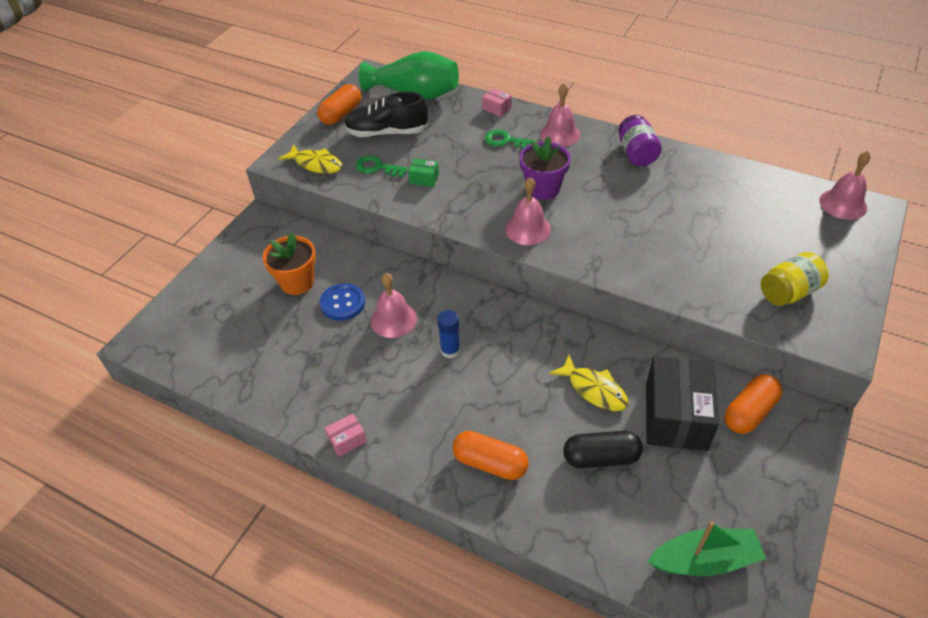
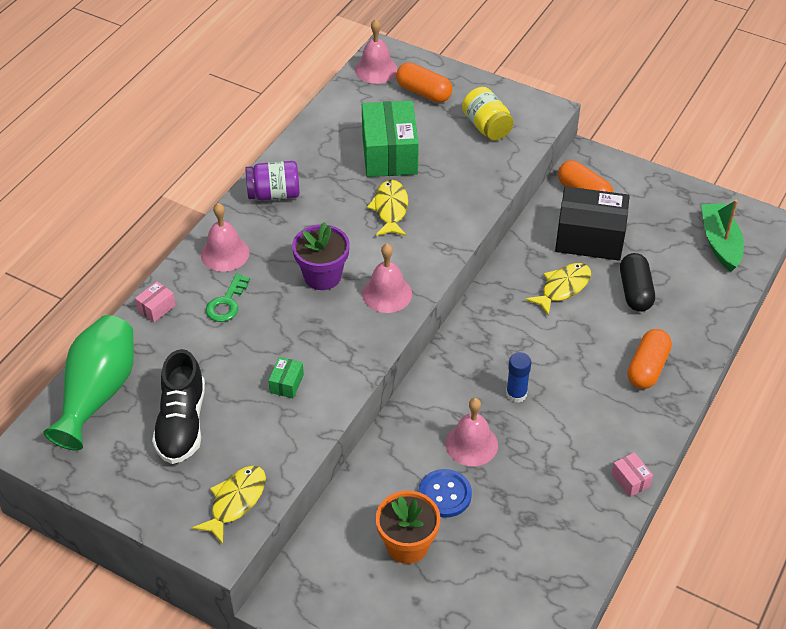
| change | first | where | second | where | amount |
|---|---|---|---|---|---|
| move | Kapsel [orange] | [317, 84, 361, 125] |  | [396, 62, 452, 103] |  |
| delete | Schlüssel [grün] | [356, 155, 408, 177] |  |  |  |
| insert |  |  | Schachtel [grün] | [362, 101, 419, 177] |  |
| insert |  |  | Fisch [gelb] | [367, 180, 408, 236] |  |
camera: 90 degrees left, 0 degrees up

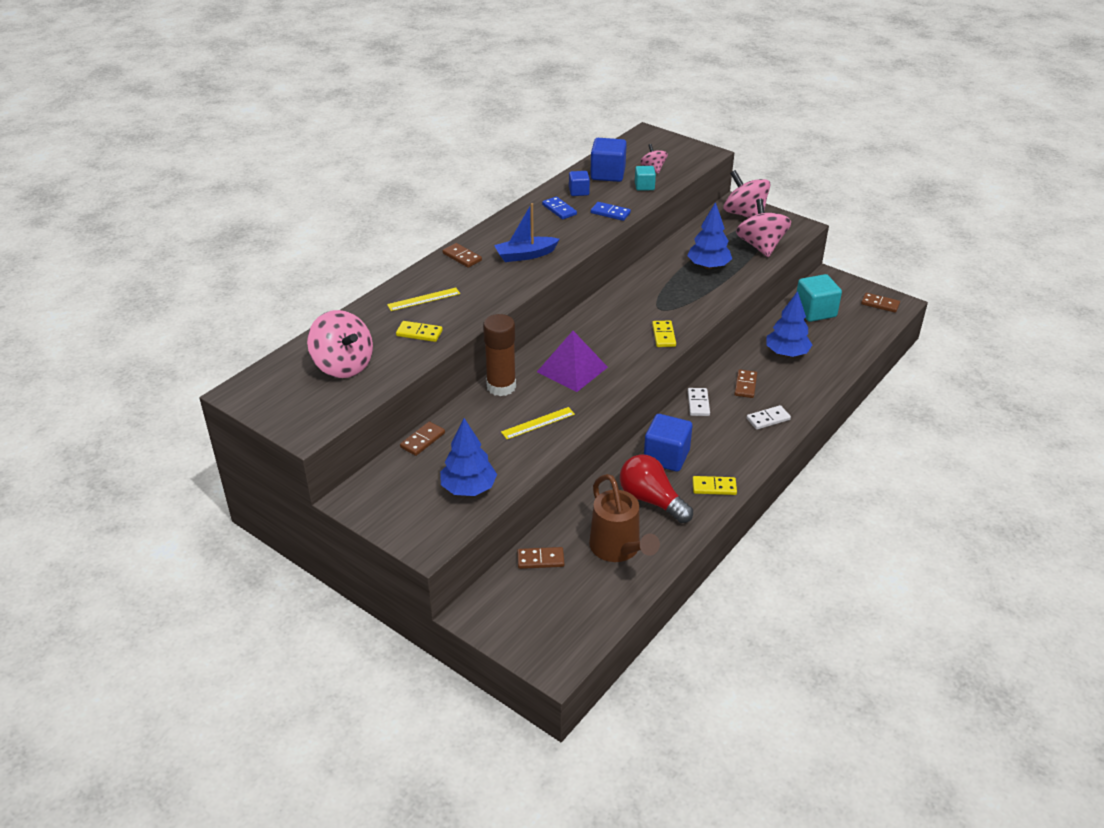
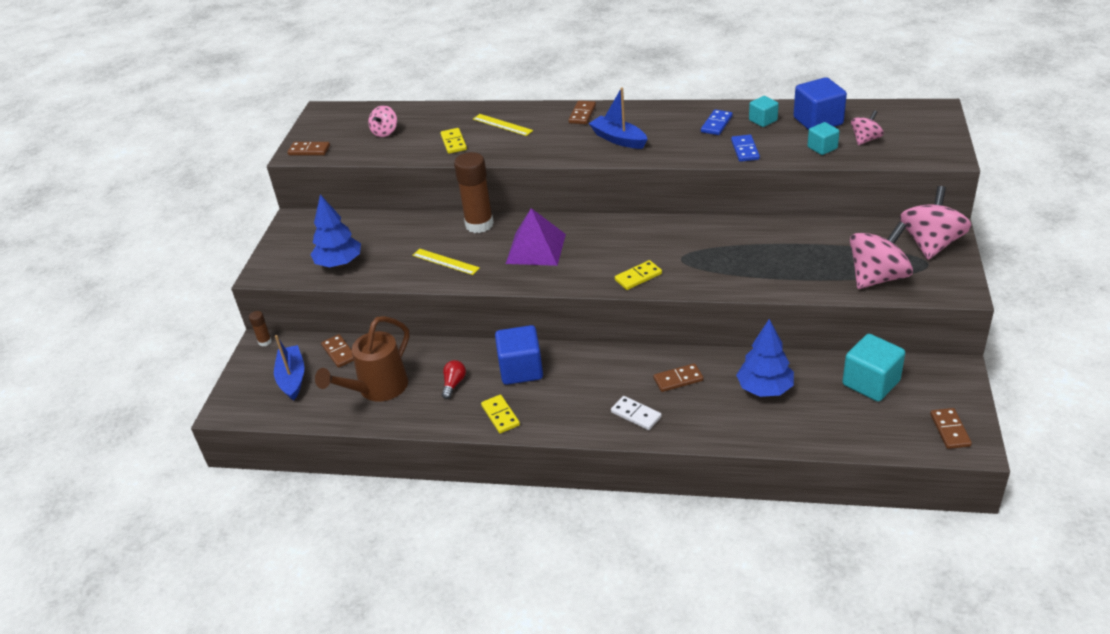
| change | first | where | second | where | amount |
|---|---|---|---|---|---|
| resize | Kreisel [rosa] | [307, 310, 373, 378] |  | [368, 105, 397, 137] | x0.53 |
| move | Dominostein [braun] | [400, 421, 445, 456] |  | [287, 142, 330, 155] |  |
| recolor | Kubus [blau] | [569, 171, 590, 196] | Kubus [türkis] | [749, 96, 779, 127] |  |
| resize | Glühbirne [rot] | [620, 454, 693, 523] |  | [442, 360, 466, 399] | x0.48 |
| delete | Baum [blau] | [687, 202, 732, 269] |  |  |  |
| delete | Dominostein [weiß] | [688, 388, 710, 416] |  |  |  |
| insert |  |  | Klebestift [braun] | [249, 311, 272, 347] |  |
| insert |  |  | Boot [blau] | [274, 335, 305, 401] |  |
camera: 65 degrees right, 0 degrees up

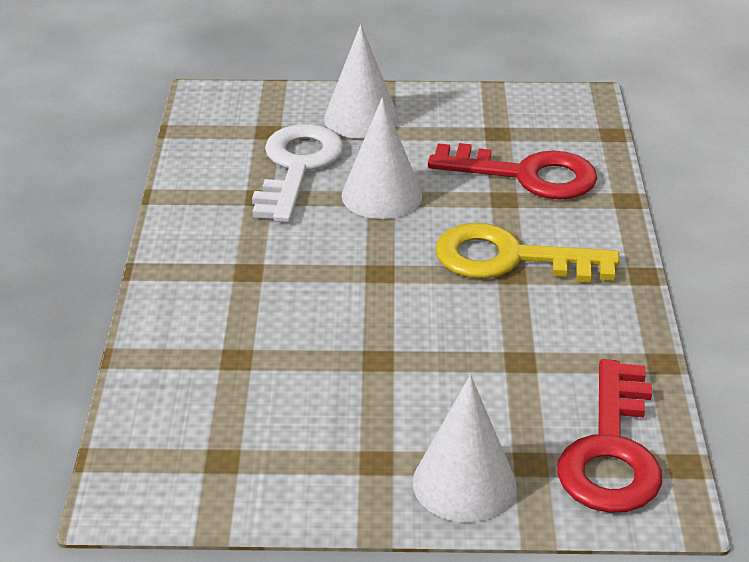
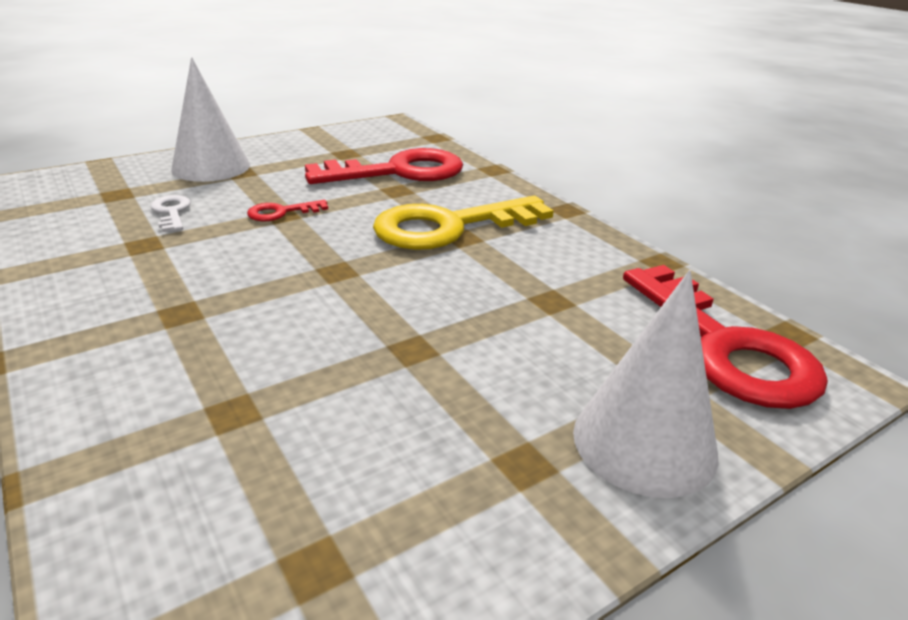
| change | first | where | second | where | amount |
|---|---|---|---|---|---|
| resize | Schlüssel [weiß] | [252, 124, 344, 222] |  | [150, 195, 191, 232] | x0.44 |
| replace | Kegel [weiß] | [341, 97, 422, 219] | Schlüssel [rot] | [247, 200, 328, 221] |  |
camera: 35 degrees left, 5 degrees down

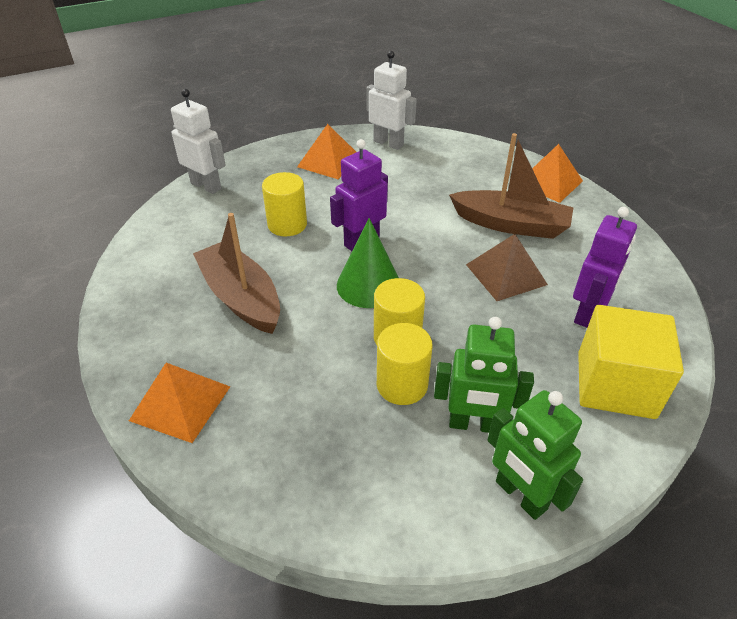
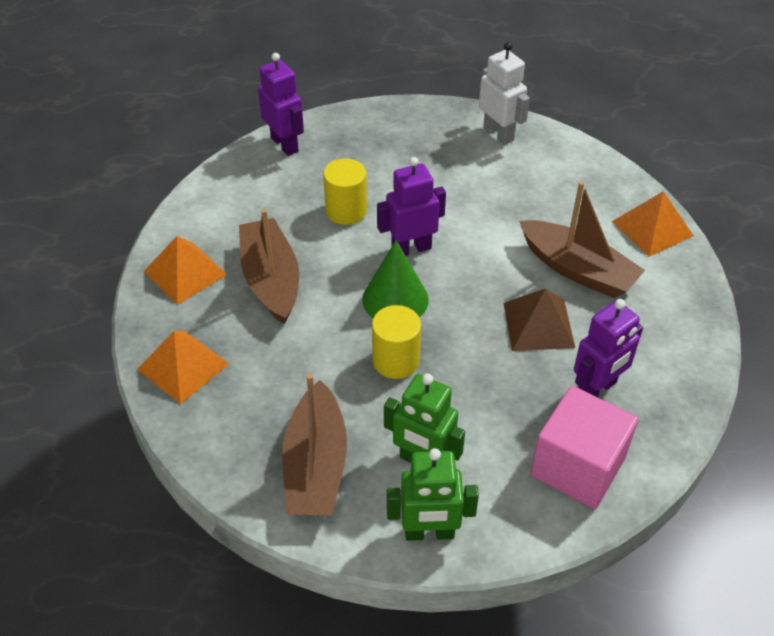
| change | first | where | second | where | amount |
|---|---|---|---|---|---|
| recolor | Roboter [weiß] | [171, 89, 226, 194] | Roboter [lila] | [258, 53, 304, 156] |  |
| move | Pyramide [orange] | [297, 124, 356, 179] |  | [144, 236, 227, 305] |  |
| delete | Vollzylinder [gelb] | [377, 323, 433, 405] |  |  |  |
| rotate | Roboter [grün] | [487, 390, 583, 520] |  | [387, 448, 479, 541] | 75 degrees counterclockwise |
| recolor | Kubus [gelb] | [578, 305, 684, 419] | Kubus [rosa] | [530, 386, 639, 509] |  |
| insert |  |  | Boot [braun] | [282, 374, 347, 515] |  |
camera: 20 degrees right, 5 degrees up

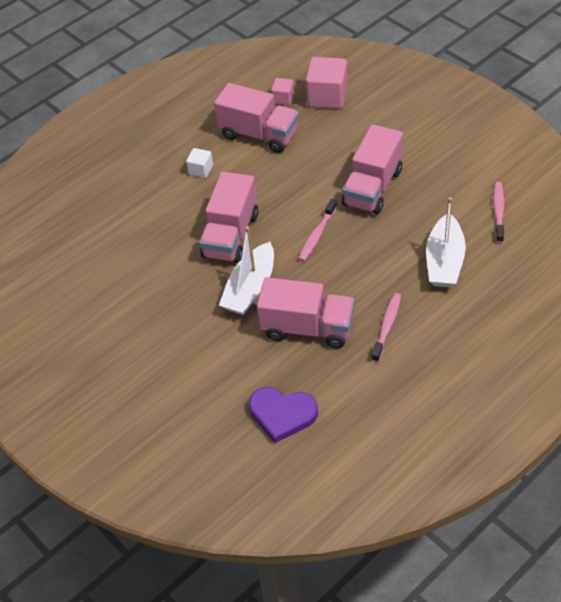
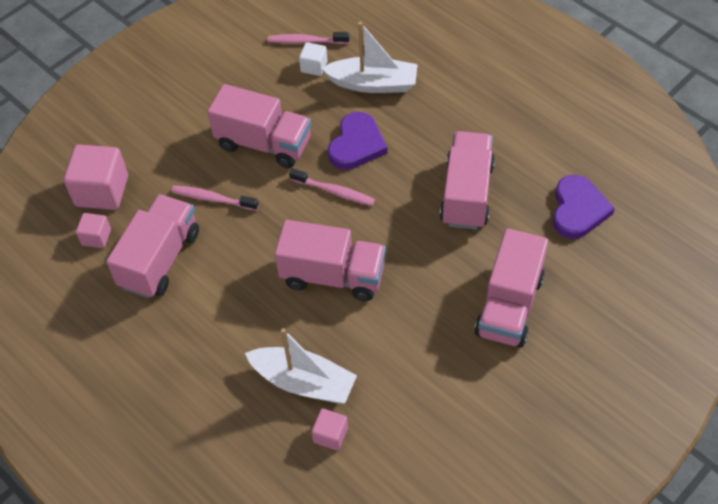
| change | first | where | second | where | amount |
|---|---|---|---|---|---|
| move | Kubus [weiß] | [186, 148, 213, 178] |  | [299, 42, 328, 76] |  |
| move | Boot [weiß] | [219, 226, 274, 315] |  | [245, 328, 357, 404] |  |
| move | Zahnbürste [rosa] | [371, 293, 401, 362] |  | [171, 185, 259, 211] |  |
| insert |  |  | Kubus [rosa] | [311, 408, 348, 451] |  |
| insert |  |  | Herz [lila] | [328, 112, 388, 170] |  |
| insert |  |  | Lastwagen [rosa] | [474, 228, 548, 348] |  |
camera: 95 degrees left, 5 degrees up

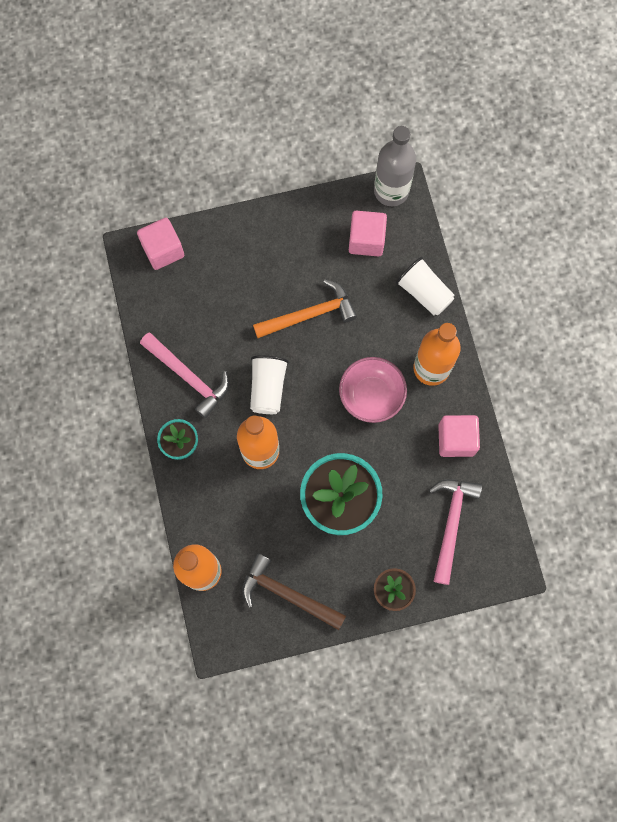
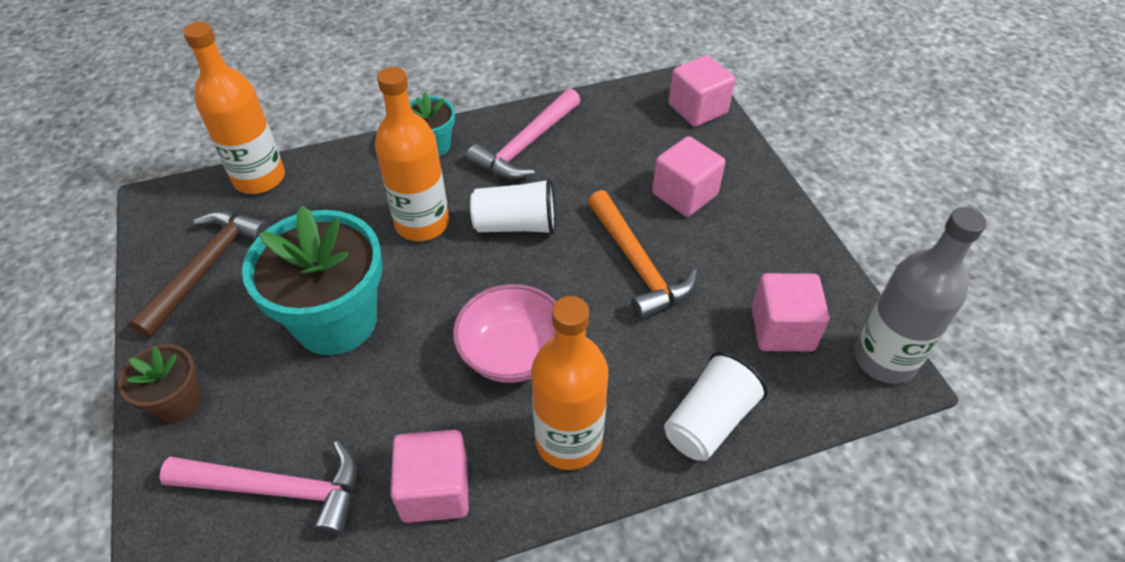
| change | first | where | second | where | amount |
|---|---|---|---|---|---|
| insert |  |  | Kubus [rosa] | [652, 136, 725, 217] |  |
camera: 85 degrees right, 25 degrees down

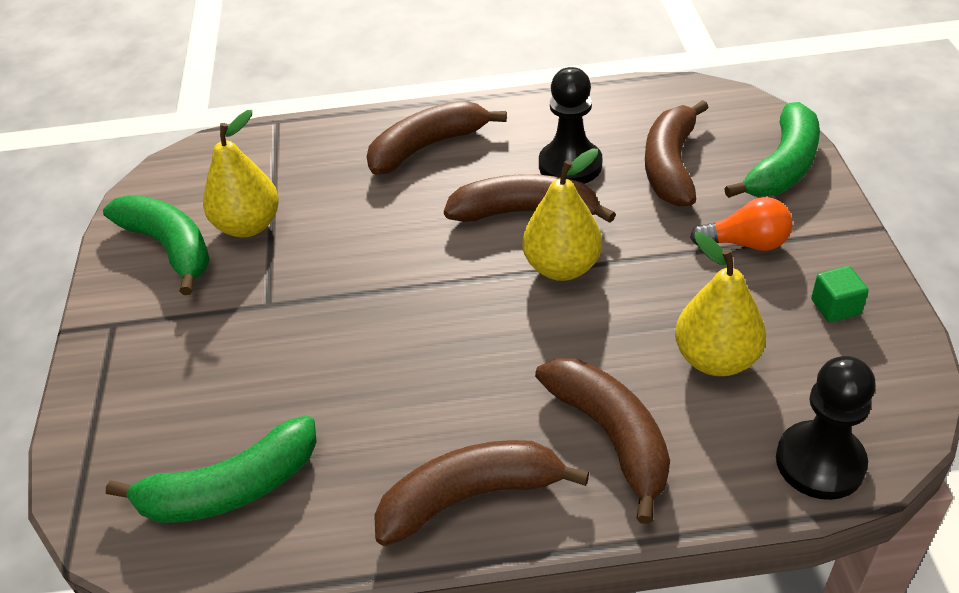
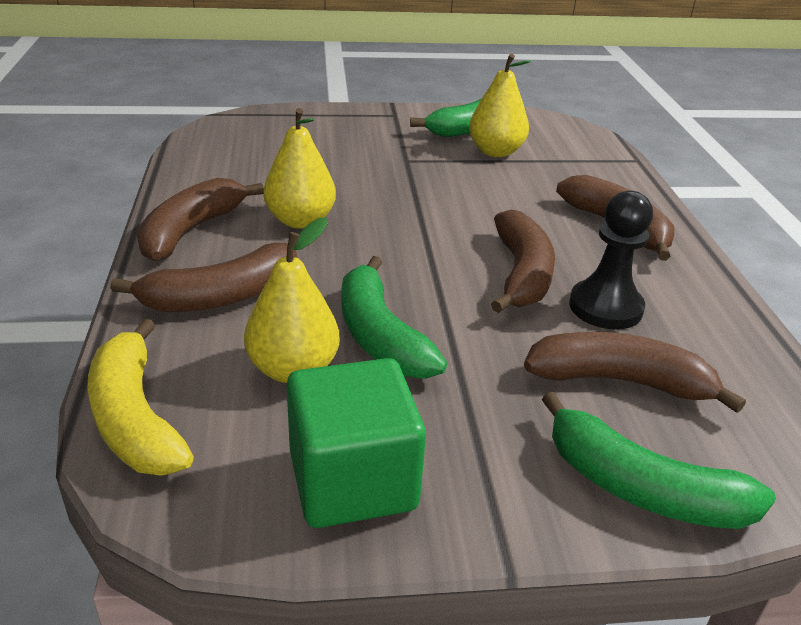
| change | first | where | second | where | amount |
|---|---|---|---|---|---|
| move | Banane [grün] | [106, 415, 317, 523] |  | [342, 256, 447, 379] |  |
| rotate | Banane [braun] | [374, 440, 589, 546] |  | [137, 178, 264, 261] | 135 degrees counterclockwise |
| move | Birne [gelb] | [523, 149, 602, 281] |  | [263, 108, 336, 229] |  |
| delete | Glühbirne [orange] | [690, 197, 792, 251] |  |  |  |
| replace | Bauer [schwarz] | [776, 356, 876, 500] | Banane [gelb] | [88, 318, 194, 476] |  |
| resize | Kubus [grün] | [811, 266, 869, 322] |  | [287, 358, 426, 528] | x2.29 |
camera: 85 degrees right, 10 degrees down

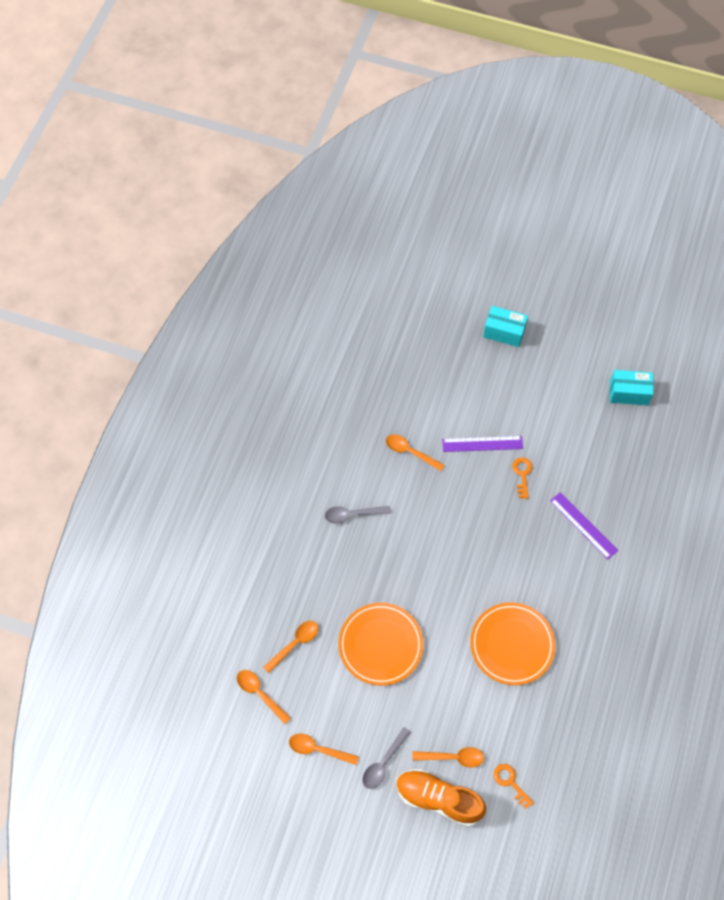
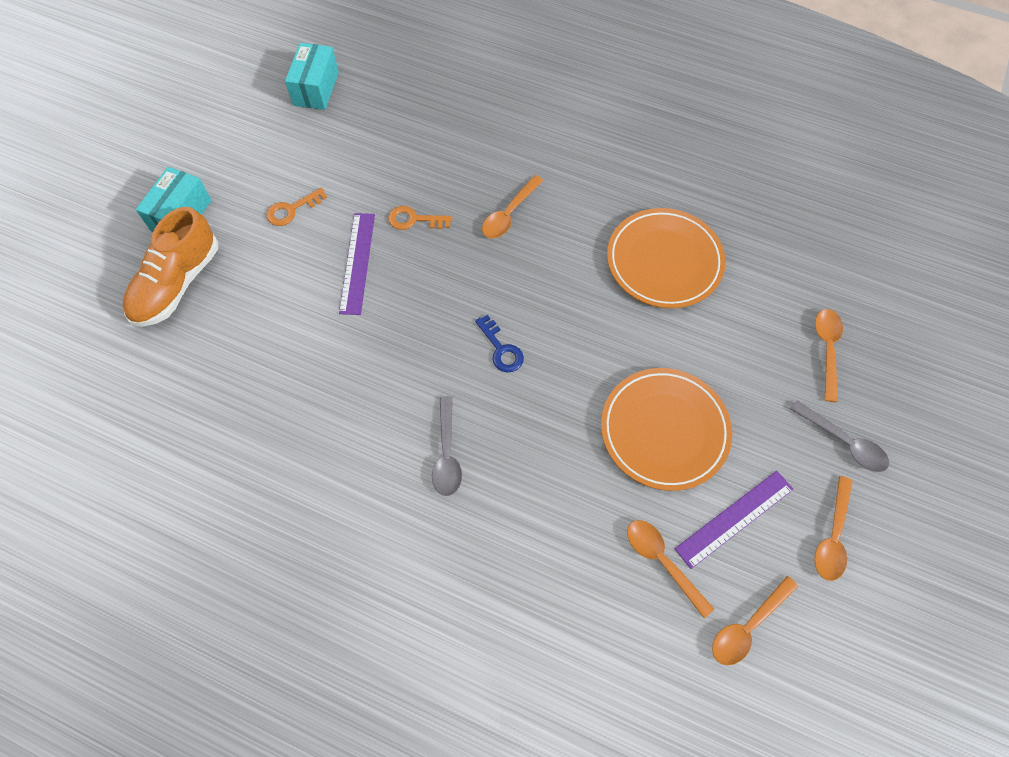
| change | first | where | second | where | amount |
|---|---|---|---|---|---|
| move | Löffel [orange] | [386, 434, 444, 471] |  | [482, 175, 543, 238] |  |
| move | Schuh [orange] | [396, 769, 486, 827] |  | [123, 207, 218, 327] |  |
| move | Schlüssel [orange] | [494, 764, 534, 809] |  | [267, 188, 327, 226] |  |
| move | Lineal [lila] | [550, 492, 618, 559] |  | [675, 471, 794, 569] |  |
| insert |  |  | Schlüssel [blau] | [475, 315, 524, 372] |  |
camera: 85 degrees left, 0 degrees up

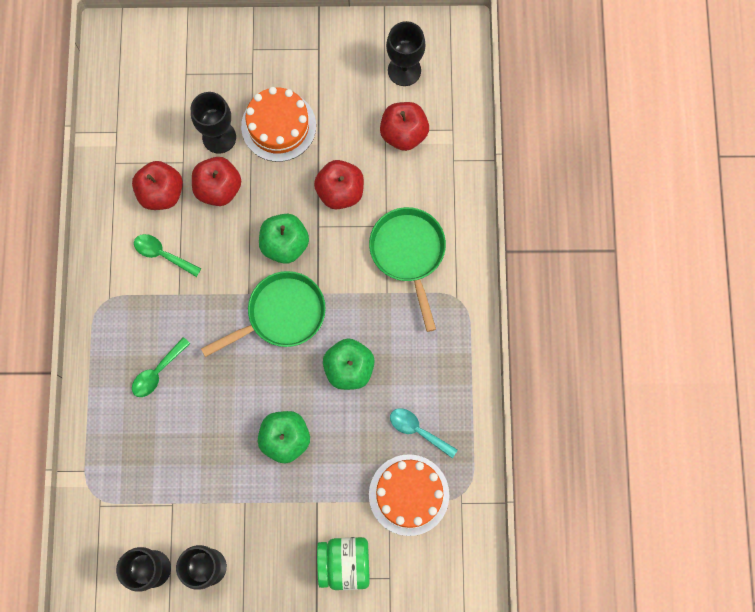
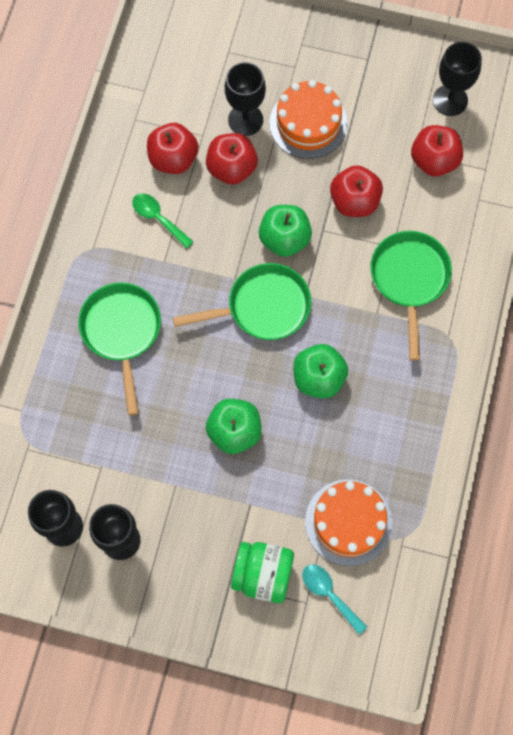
| change | first | where | second | where | amount |
|---|---|---|---|---|---|
| replace | Löffel [grün] | [132, 337, 190, 397] | Pfanne [grün] | [78, 282, 161, 415] |  |
| move | Löffel [türkis] | [390, 408, 457, 458] |  | [302, 564, 367, 635] |  |
camera: 15 degrees right, 5 degrees down

